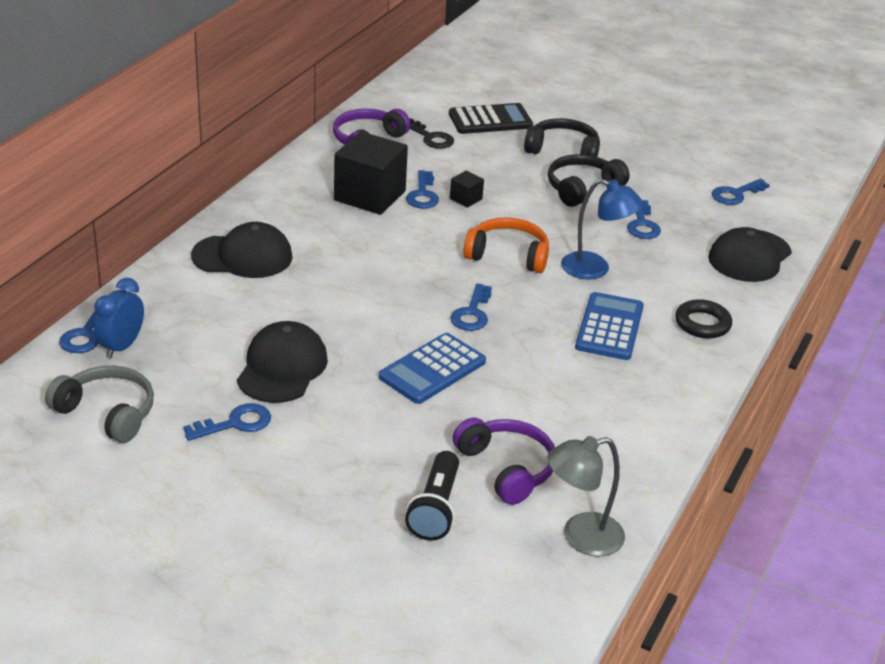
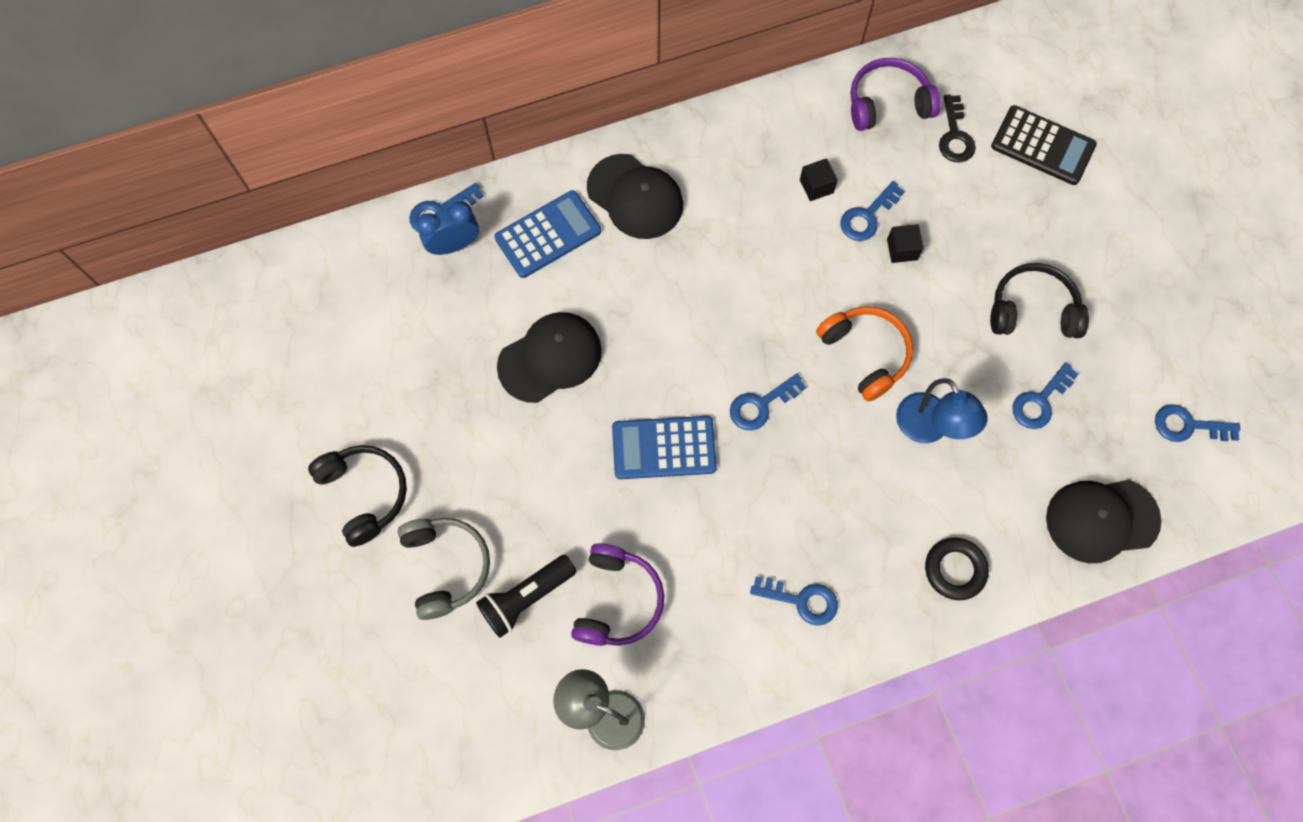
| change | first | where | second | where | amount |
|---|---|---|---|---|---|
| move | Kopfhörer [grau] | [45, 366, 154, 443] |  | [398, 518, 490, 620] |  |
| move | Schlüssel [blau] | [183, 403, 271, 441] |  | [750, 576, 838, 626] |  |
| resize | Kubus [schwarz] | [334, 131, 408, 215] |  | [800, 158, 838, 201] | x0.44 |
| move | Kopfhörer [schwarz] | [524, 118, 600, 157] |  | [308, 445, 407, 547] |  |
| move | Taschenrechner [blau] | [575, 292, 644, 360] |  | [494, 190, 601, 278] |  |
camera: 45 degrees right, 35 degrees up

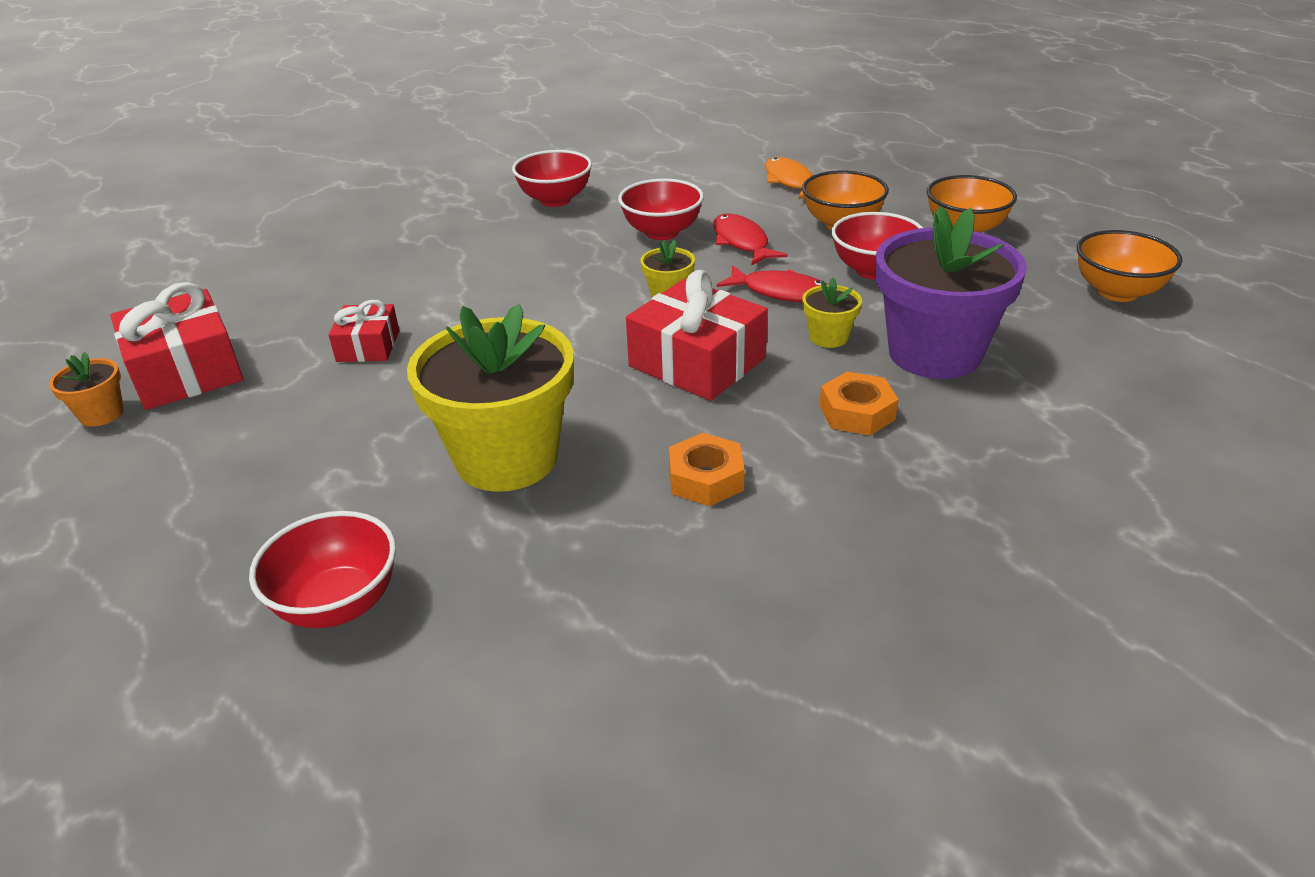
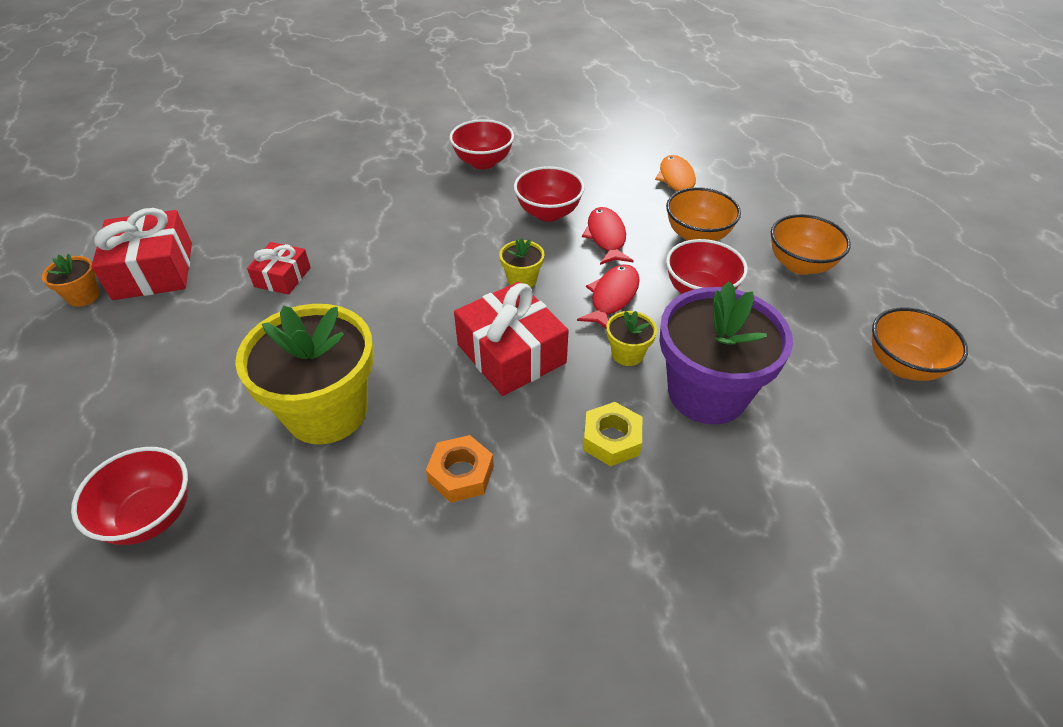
| change | first | where | second | where | amount |
|---|---|---|---|---|---|
| rotate | Fisch [rot] | [717, 265, 828, 302] |  | [577, 264, 640, 328] | 105 degrees counterclockwise |
| recolor | Sechskantmutter [orange] | [820, 372, 899, 436] | Sechskantmutter [gelb] | [583, 402, 642, 466] |  |
camera: 15 degrees right, 10 degrees up

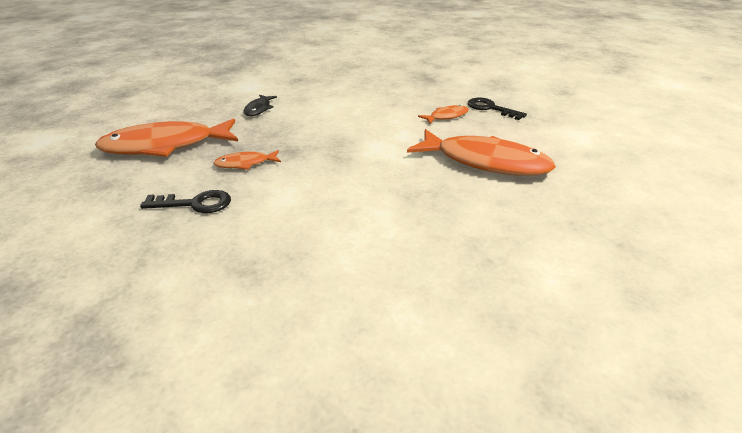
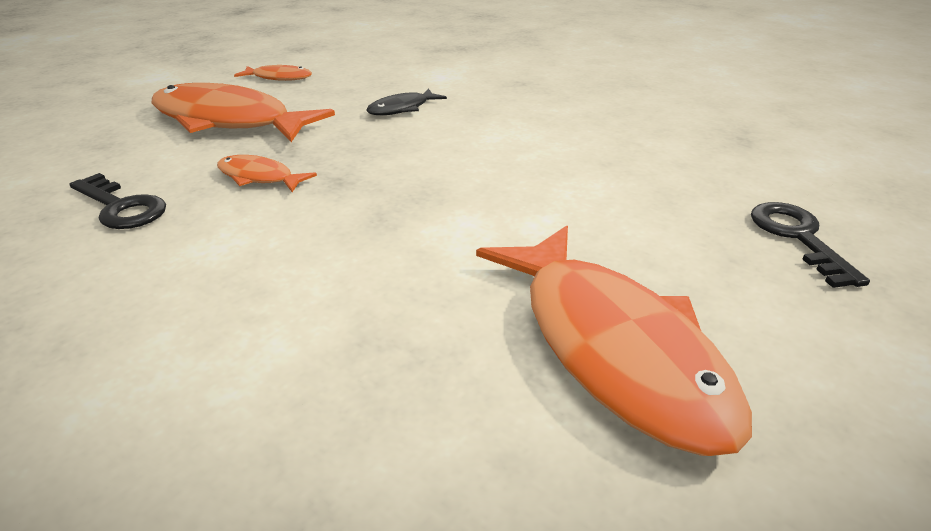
| change | first | where | second | where | amount |
|---|---|---|---|---|---|
| move | Fisch [orange] | [418, 105, 469, 124] |  | [234, 65, 312, 81] |  |
camera: 40 degrees right, 0 degrees up

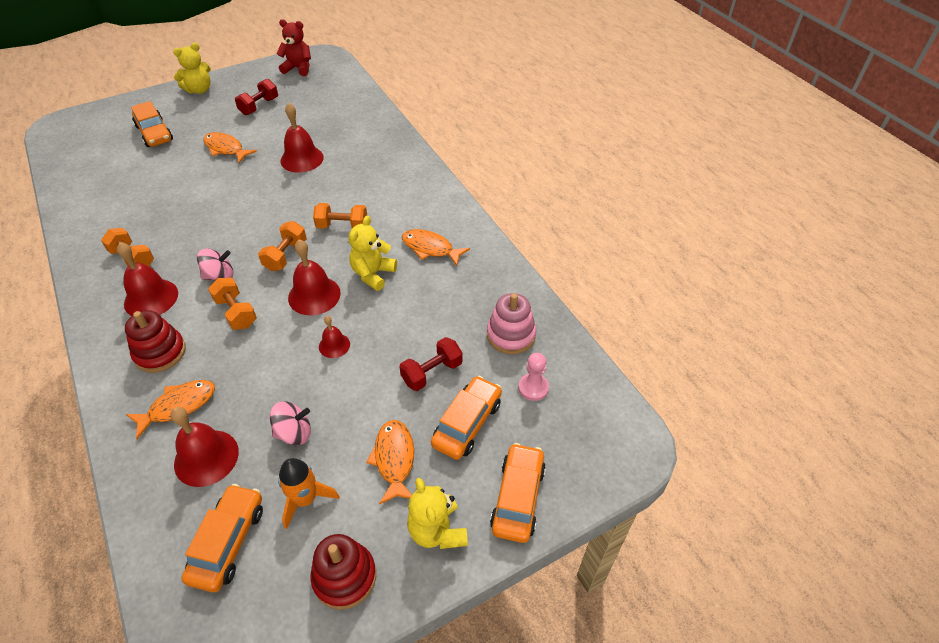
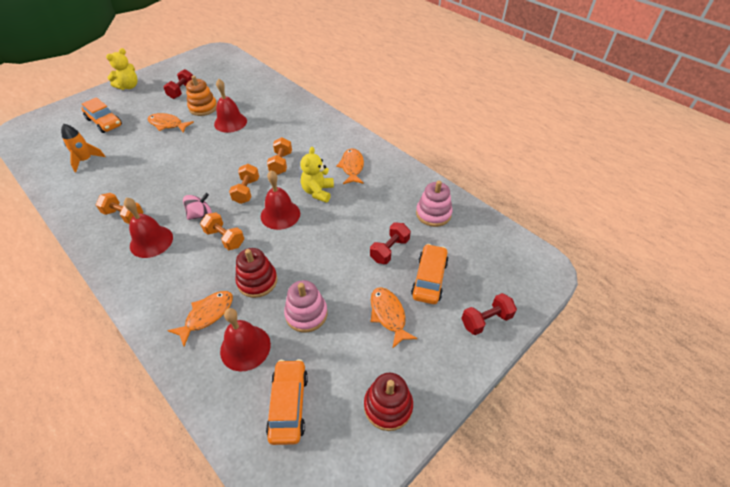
| change | first | where | second | where | amount |
|---|---|---|---|---|---|
| move | Stapelspielzeug [rot] | [125, 310, 186, 373] |  | [235, 248, 277, 298] |  |
| replace | Kreisel [rosa] | [270, 402, 311, 445] | Stapelspielzeug [rosa] | [284, 280, 328, 332] |  |
| delete | Teddybär [rot] | [276, 19, 311, 76] |  |  |  |
| move | Rakete [orange] | [278, 458, 340, 529] |  | [61, 124, 106, 172] |  |
| rotate | Hantel [orange] | [313, 203, 367, 229] |  | [267, 137, 292, 175] | 75 degrees counterclockwise |
| delete | Glocke [rot] | [319, 316, 350, 358] |  |  |  |
| rotate | Fisch [orange] | [402, 229, 470, 266] |  | [336, 148, 364, 184] | 75 degrees clockwise |
| delete | Teddybär [gelb] | [407, 478, 468, 549] |  |  |  |
| replace | Auto [orange] | [490, 443, 546, 543] | Hantel [rot] | [461, 293, 517, 335] |  |
| delete | Bauer [rosa] | [519, 353, 549, 401] |  |  |  |
| insert |  |  | Stapelspielzeug [orange] | [186, 76, 217, 116] |  |
camera: 15 degrees left, 0 degrees up

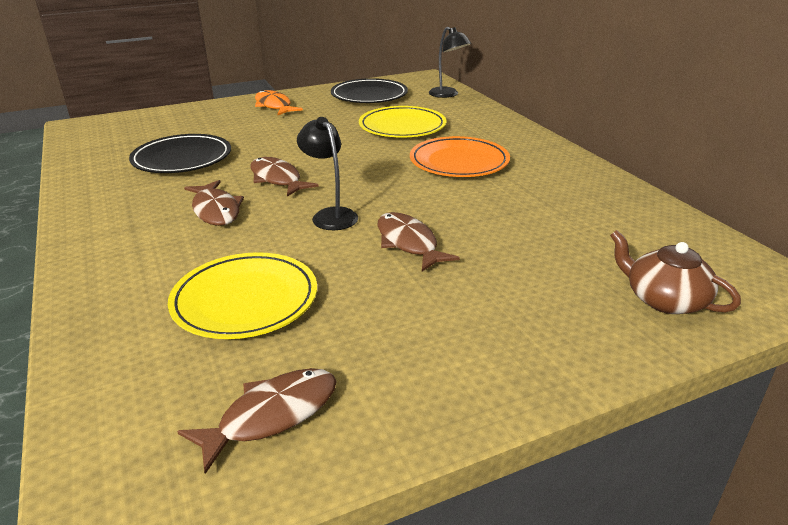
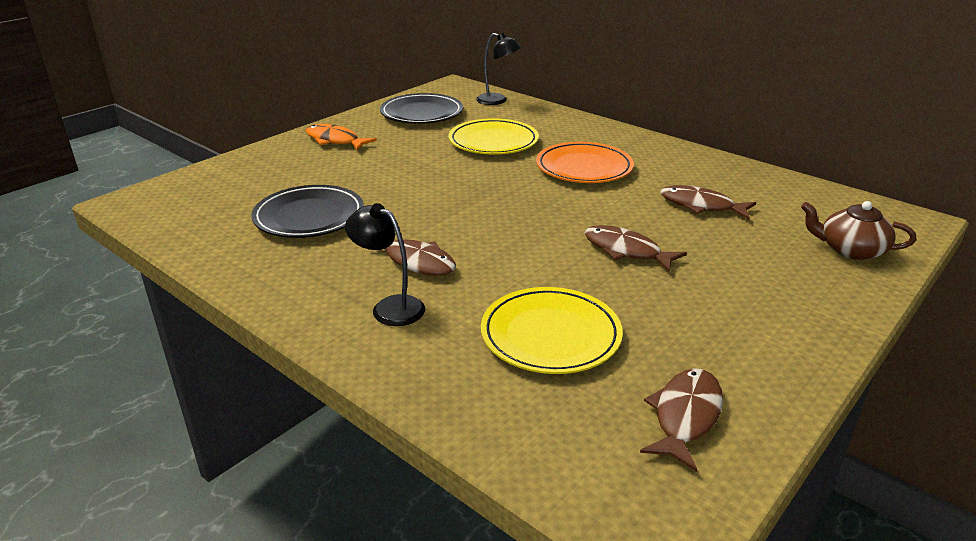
| change | first | where | second | where | amount |
|---|---|---|---|---|---|
| move | Fisch [braun] | [251, 157, 319, 197] |  | [660, 185, 756, 219] |  |
| move | Lampe [schwarz] | [297, 117, 358, 230] |  | [345, 203, 425, 326] |  |
camera: 25 degrees left, 0 degrees up

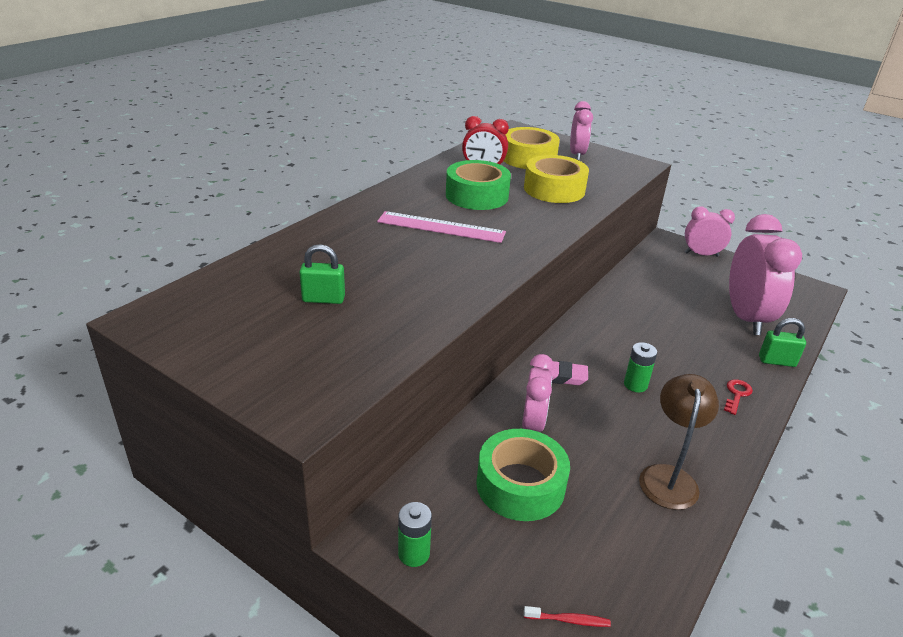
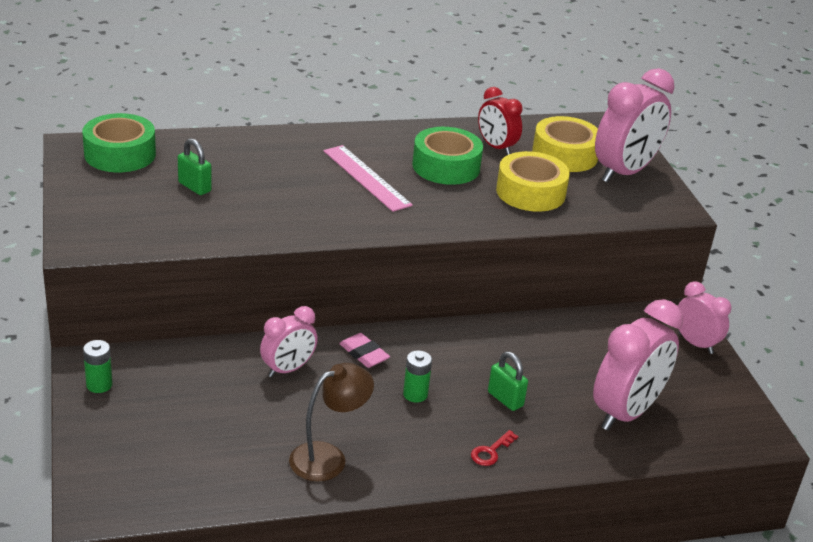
| change | first | where | second | where | amount |
|---|---|---|---|---|---|
| move | Klebeband [grün] | [476, 429, 570, 521] |  | [82, 113, 156, 172] |  |
| delete | Zahnbürste [rot] | [524, 606, 611, 627] |  |  |  |
| resize | Wecker [rosa] | [570, 101, 593, 160] |  | [595, 68, 675, 183] | x1.73 |
| rotate | Schlüssel [rot] | [724, 379, 753, 415] |  | [471, 430, 518, 466] | 150 degrees clockwise |
| move | Vorhängeschloss [grün] | [759, 318, 806, 367] |  | [488, 351, 528, 411] |  |
camera: 40 degrees right, 0 degrees up

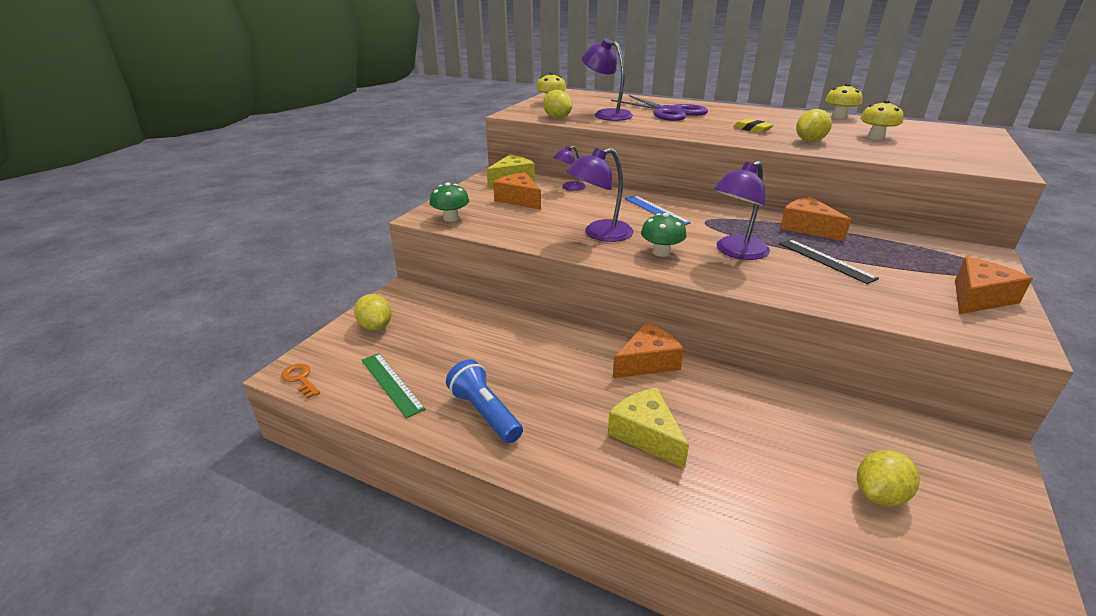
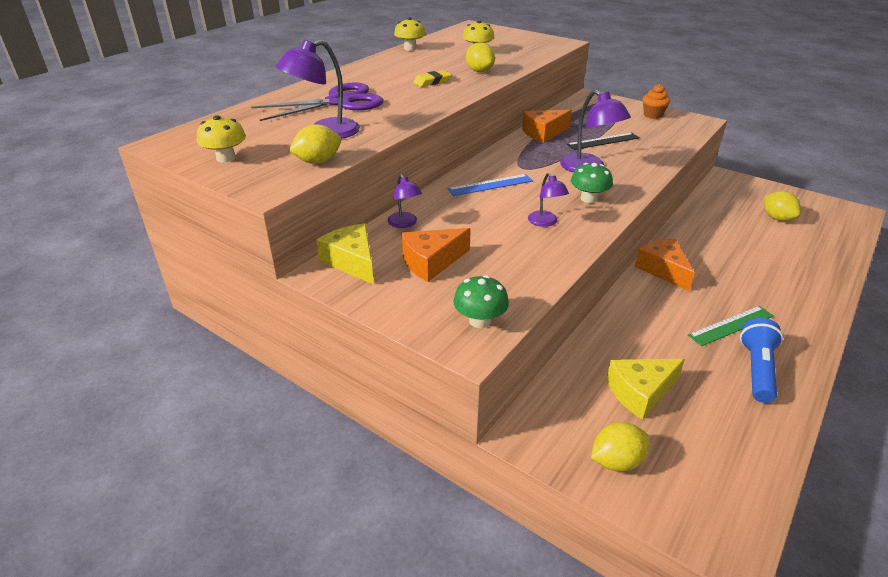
| change | first | where | second | where | amount |
|---|---|---|---|---|---|
| delete | Schlüssel [orange] | [281, 364, 320, 399] |  |  |  |
| move | Lineal [grün] | [361, 353, 425, 418] |  | [688, 306, 774, 346] |  |
| rotate | Taschenlampe [blau] | [446, 359, 523, 443] |  | [740, 318, 783, 403] | 135 degrees clockwise |
| resize | Lampe [lila] | [566, 148, 633, 242] |  | [528, 173, 569, 227] | x0.58 |
| move | Käse [gelb] | [608, 388, 689, 469] |  | [606, 359, 685, 420] |  |
| replace | Käse [orange] | [955, 257, 1033, 314] | Muffin [orange] | [643, 84, 670, 119] |  |
camera: 80 degrees left, 5 degrees up

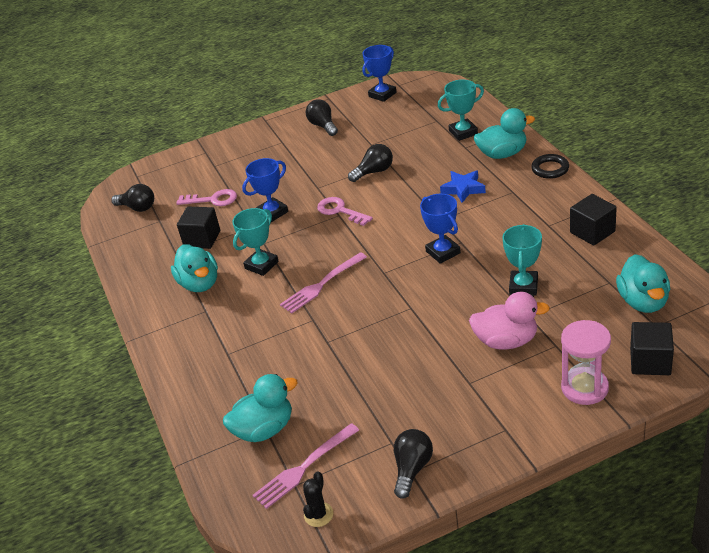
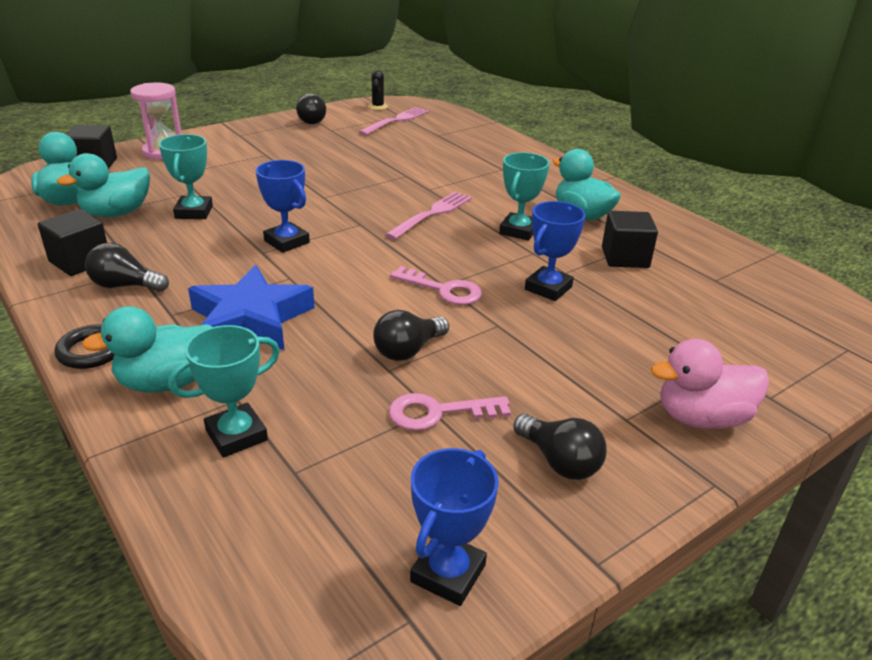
| change | first | where | second | where | amount |
|---|---|---|---|---|---|
| move | Glühbirne [schwarz] | [111, 184, 154, 212] |  | [85, 243, 169, 292] |  |
| move | Schlüssel [rosa] | [176, 189, 237, 206] |  | [389, 393, 511, 431] |  |
| move | Ente [türkis] | [223, 374, 298, 442] |  | [57, 153, 150, 217] |  |
| resize | Stern [blau] | [440, 170, 486, 203] |  | [188, 265, 315, 350] | x1.69 |
| move | Ente [rosa] | [469, 292, 550, 349] |  | [651, 339, 769, 429] |  |
camera: 160 degrees right, 5 degrees down

